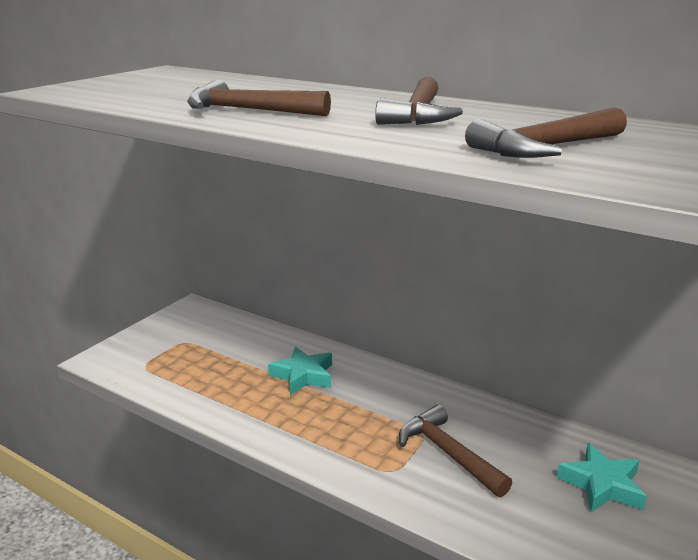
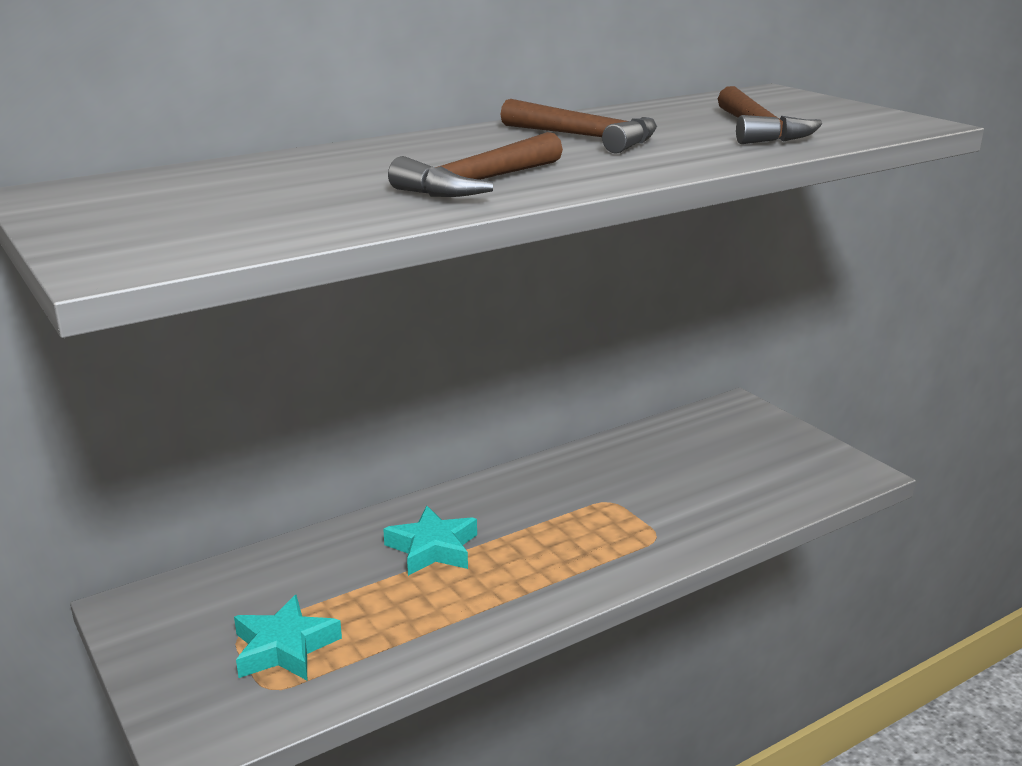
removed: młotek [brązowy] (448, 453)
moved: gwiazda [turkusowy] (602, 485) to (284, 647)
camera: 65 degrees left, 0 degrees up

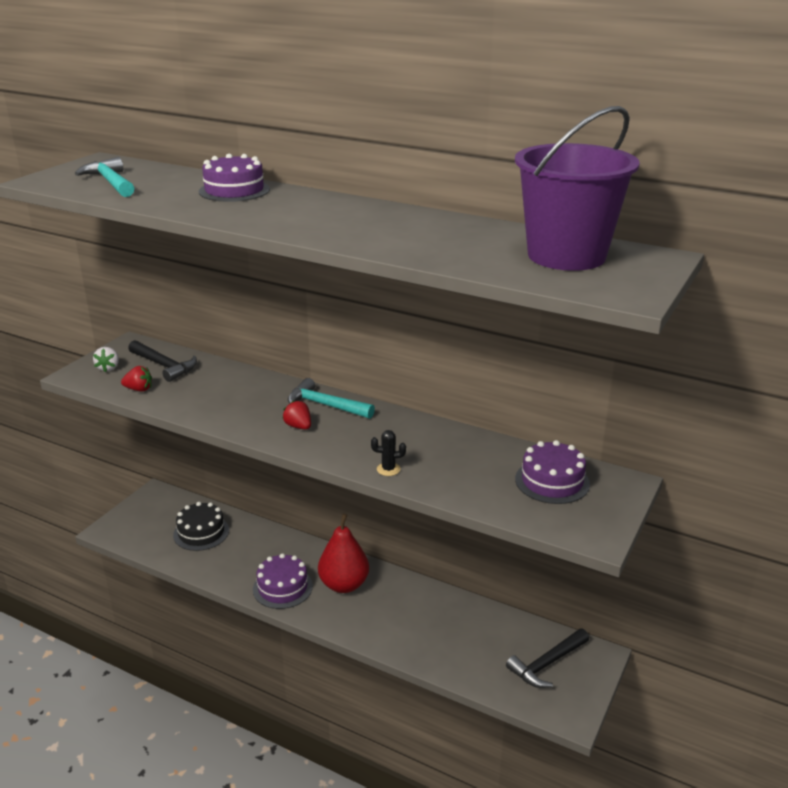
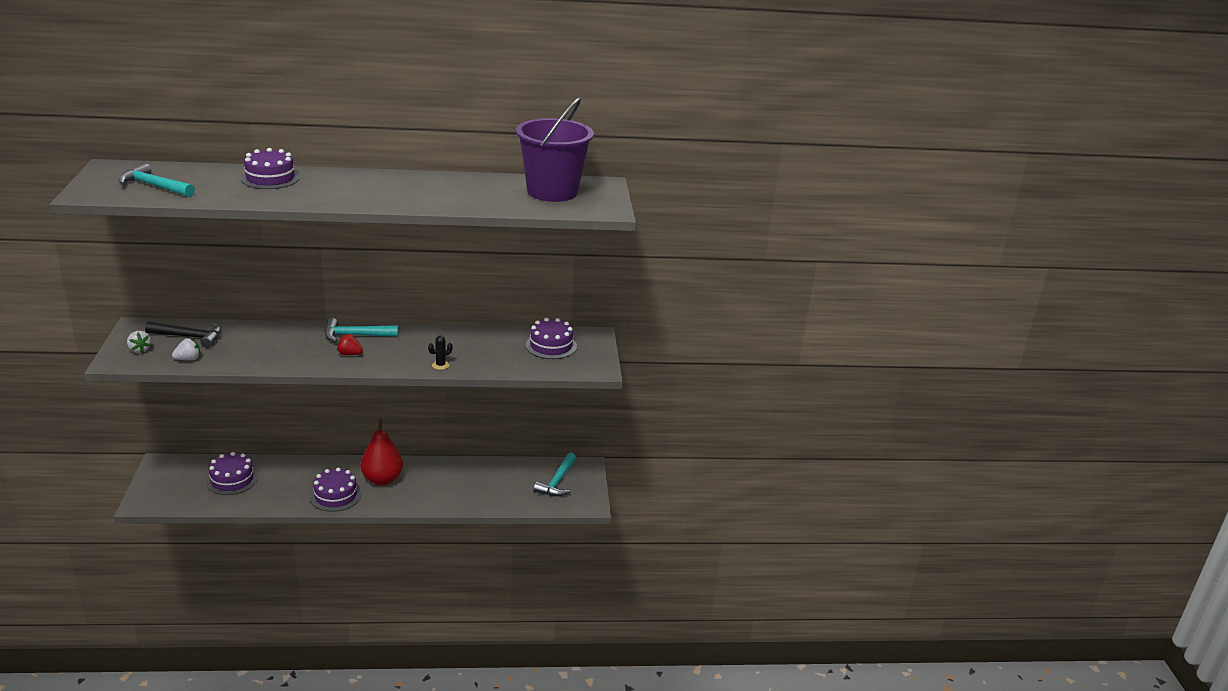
recoloured: truskawka [czerwony] (139, 389) to truskawka [biały] (188, 359); tort [czarny] (201, 532) to tort [fioletowy] (232, 479); młotek [czarny] (547, 664) to młotek [turkusowy] (557, 482)
camera: 35 degrees left, 0 degrees up

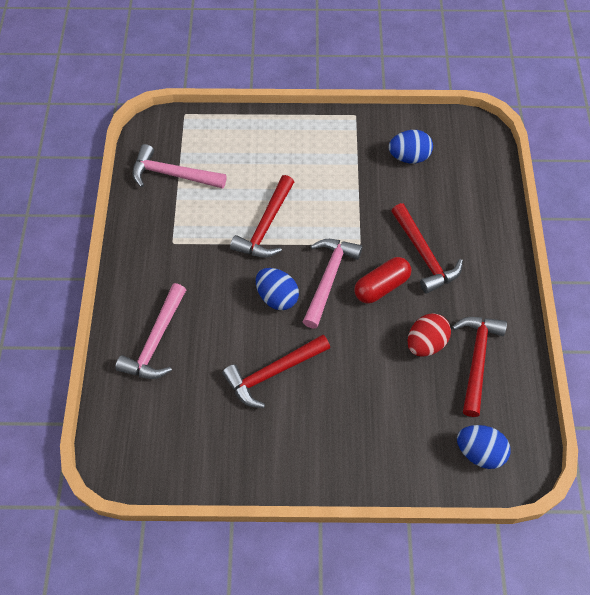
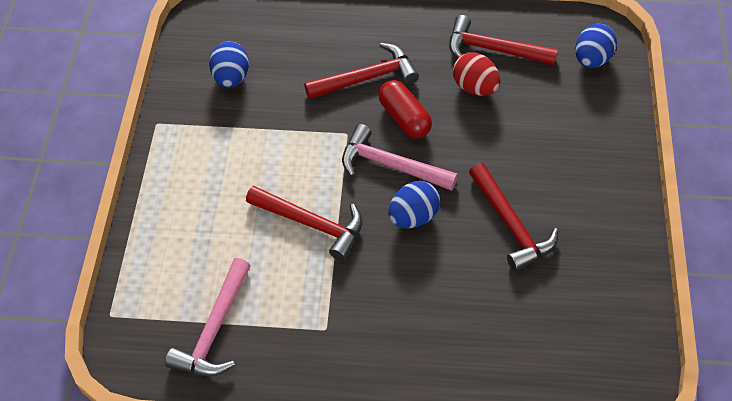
removed: młotek [różowy] (156, 341)
camera: 85 degrees left, 5 degrees down

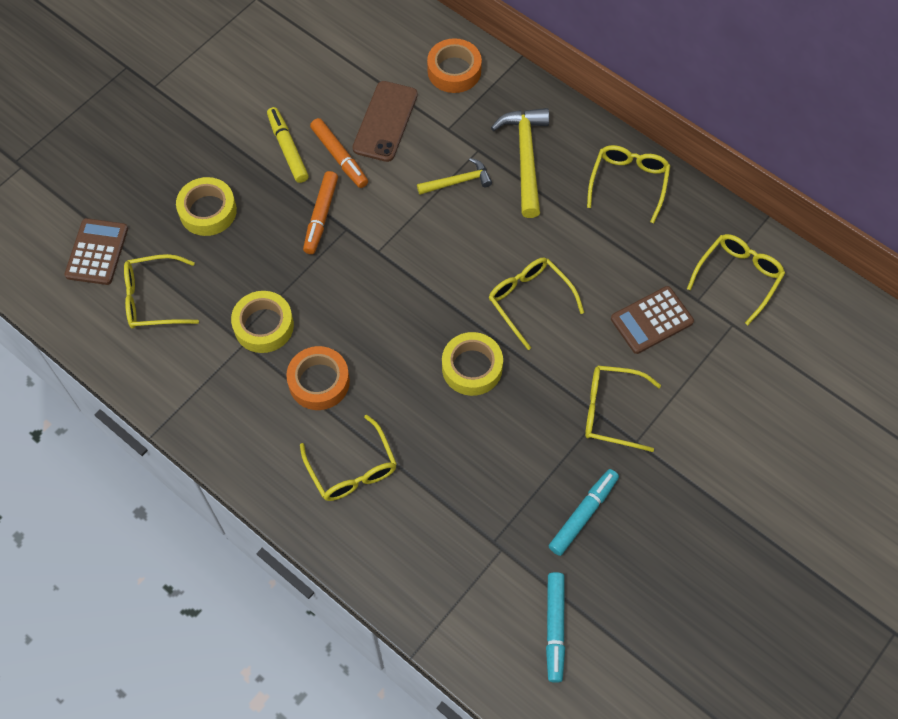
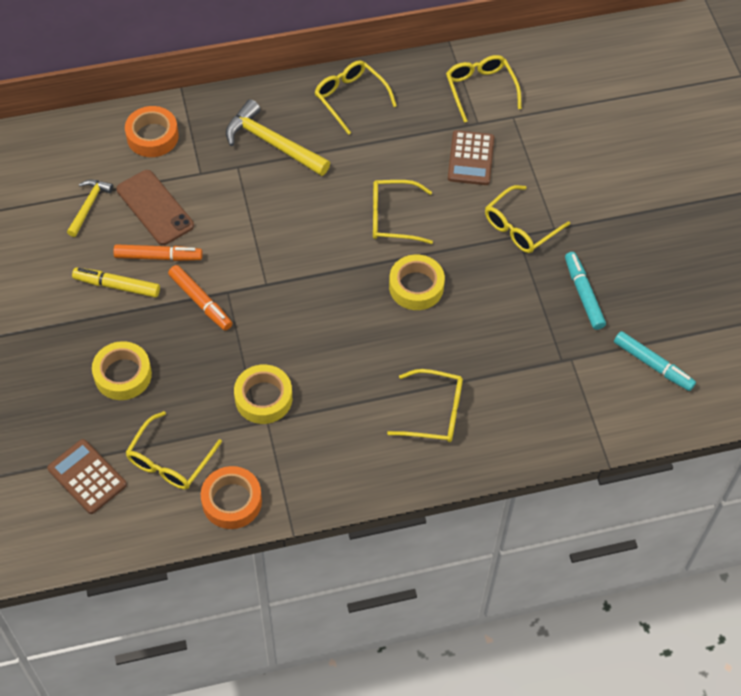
moved: młotek [żółty] (458, 181) to (89, 206); taśma klejąca [pomarańczowy] (319, 382) to (232, 501)
camera: 55 degrees left, 5 degrees down

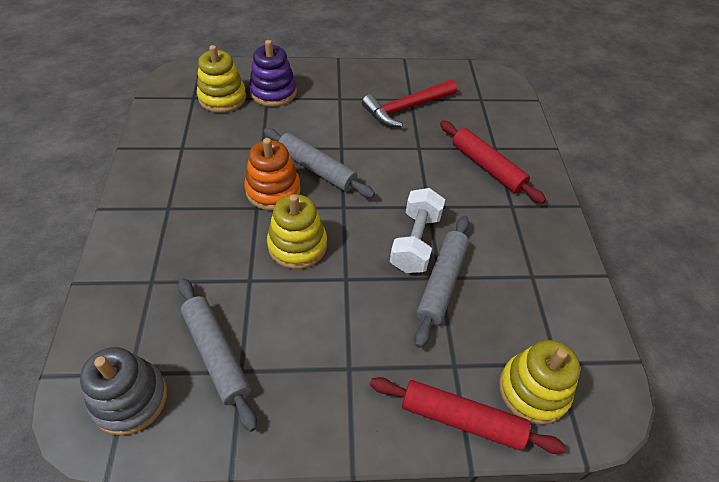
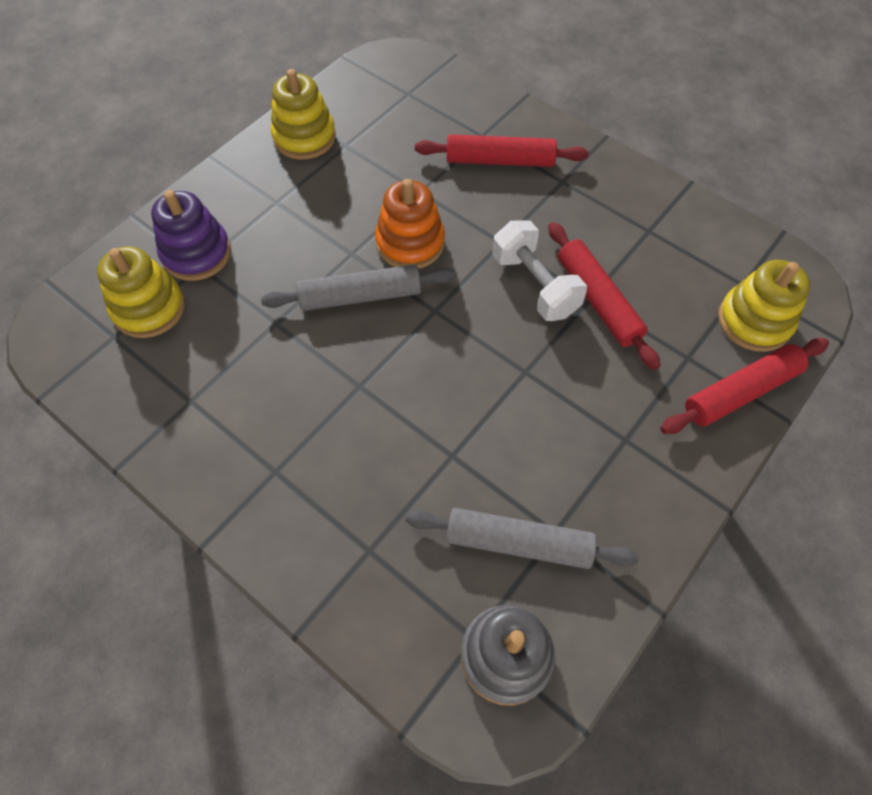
removed: młotek [czerwony] (406, 108)
moved: zabawka nakładanka [pomarańczowy] (273, 190) to (410, 243); zabawka nakładanka [żółty] (297, 245) to (304, 137)
recoloured: wałek do ciasta [szary] (441, 283) to wałek do ciasta [czerwony] (597, 301)
camera: 45 degrees left, 10 degrees up

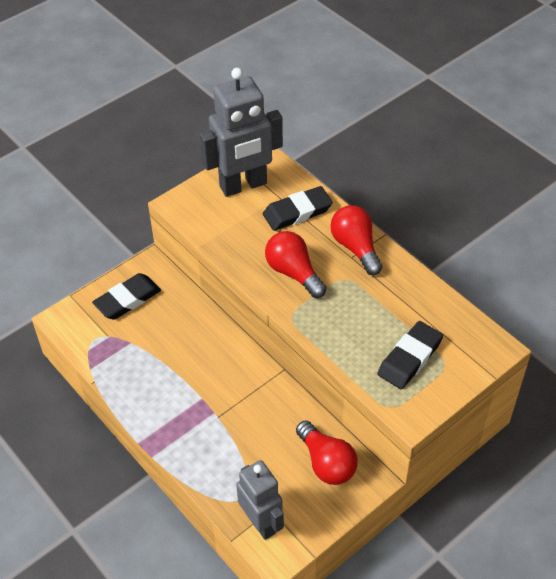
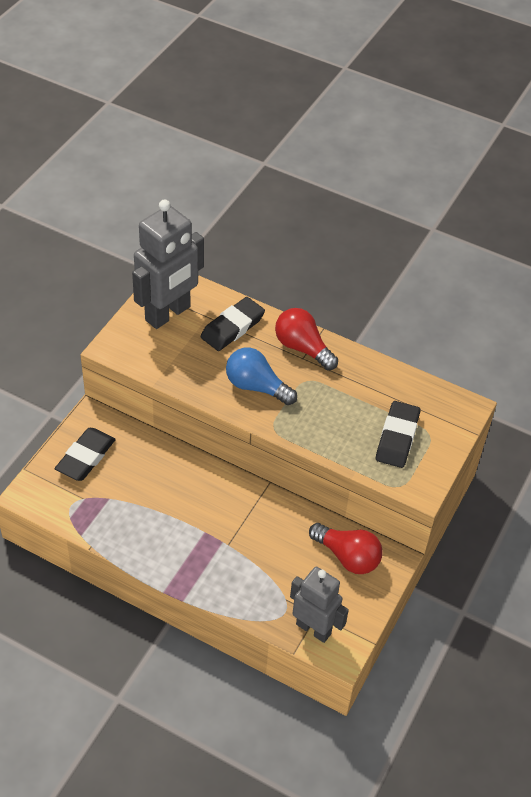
recoloured: żarówka [czerwony] (293, 273) to żarówka [niebieski] (256, 386)
camera: 25 degrees left, 0 degrees up

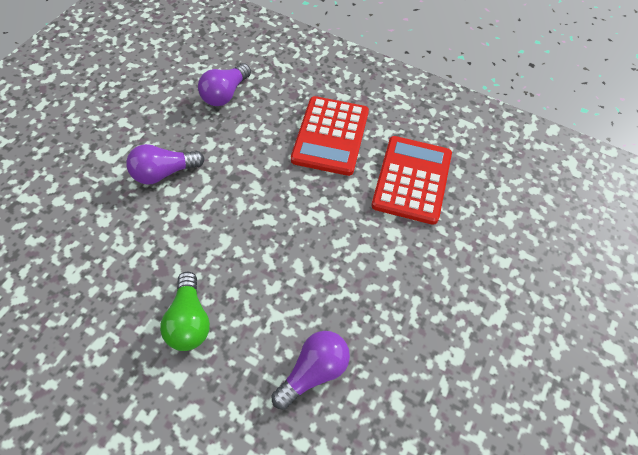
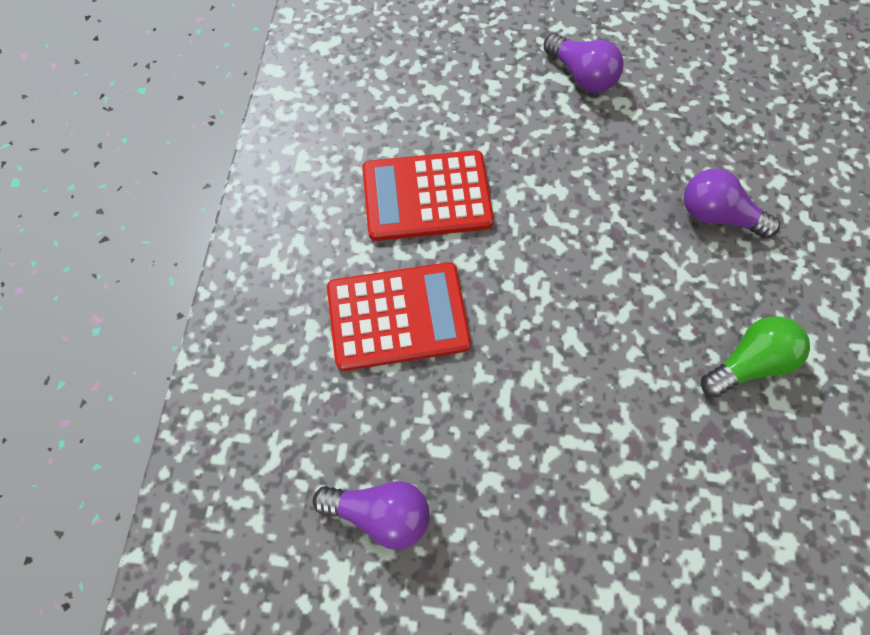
moved: żarówka [fioletowy] (164, 173) to (581, 75)
camera: 110 degrees left, 10 degrees up

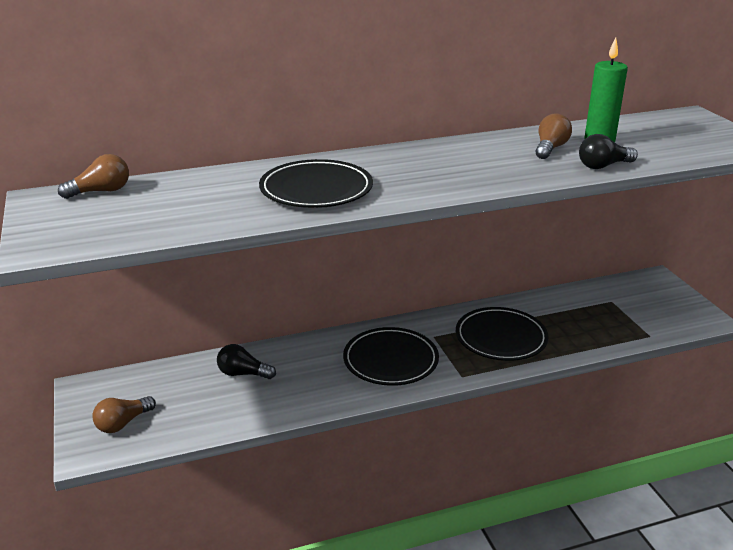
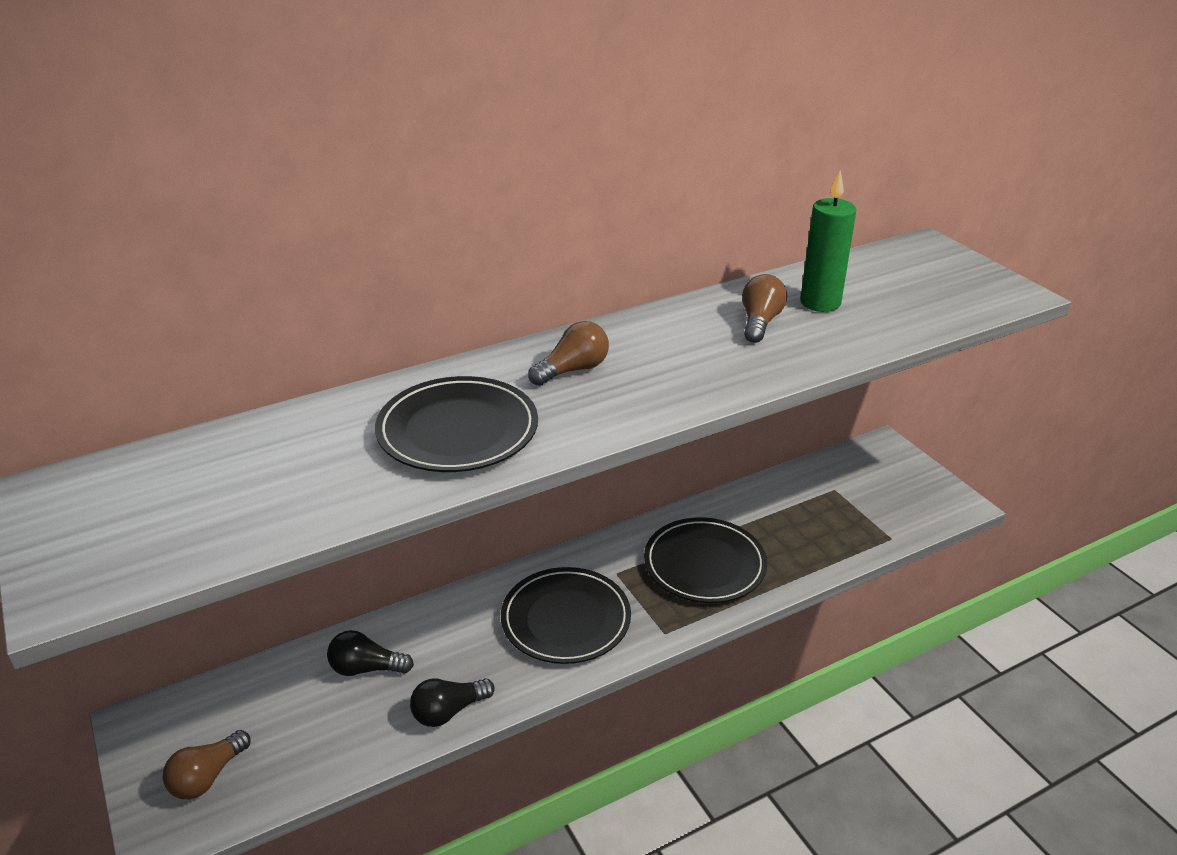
moved: żarówka [czarny] (603, 166) to (449, 711); żarówka [brązowy] (101, 191) to (572, 370)
camera: 10 degrees left, 5 degrees up

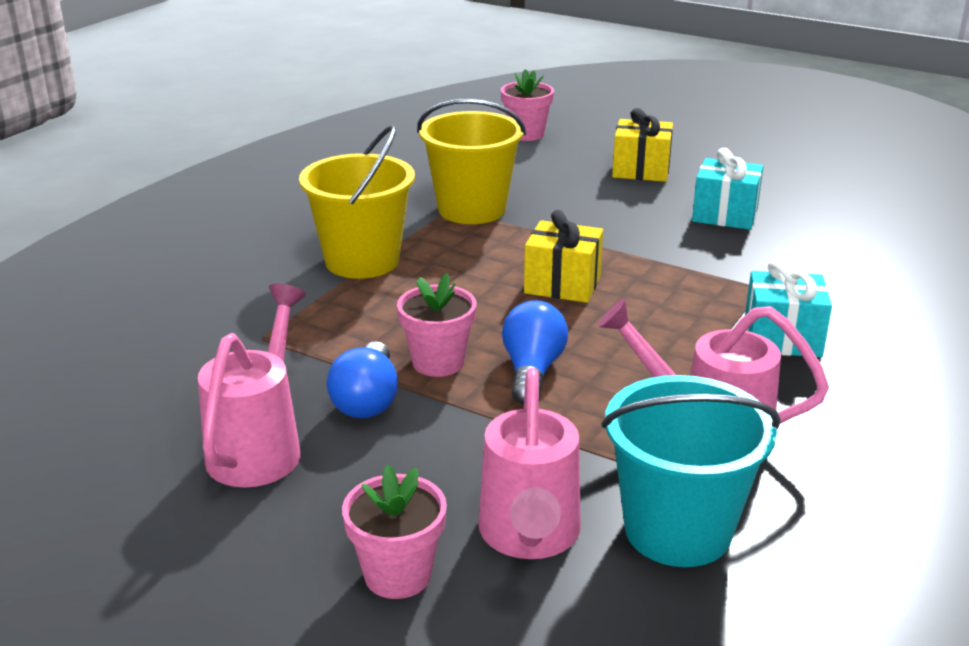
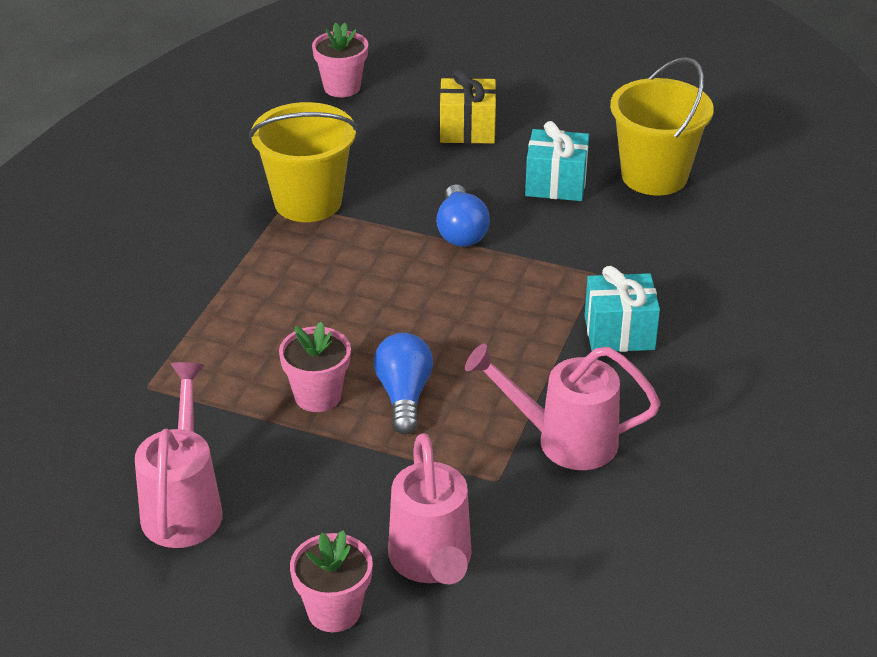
removed: prezent [żółty] (562, 284); wiadro [turkusowy] (677, 530)
moved: wiadro [żółty] (362, 261) to (654, 176); żarówka [niebieski] (367, 400) to (461, 231)
camera: 10 degrees left, 10 degrees up

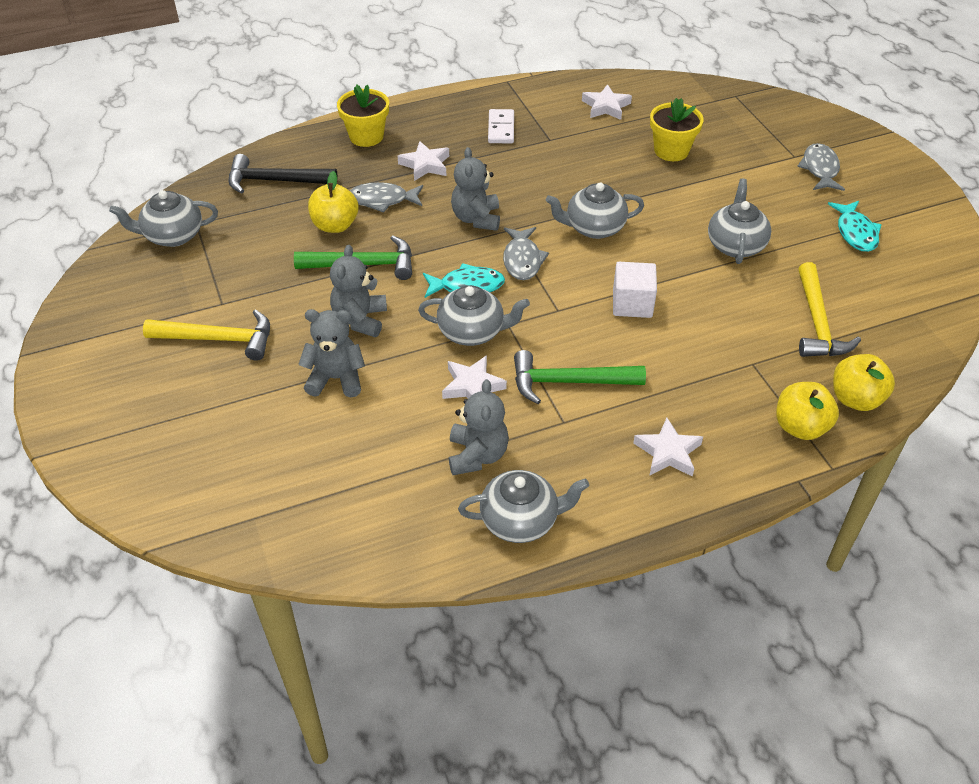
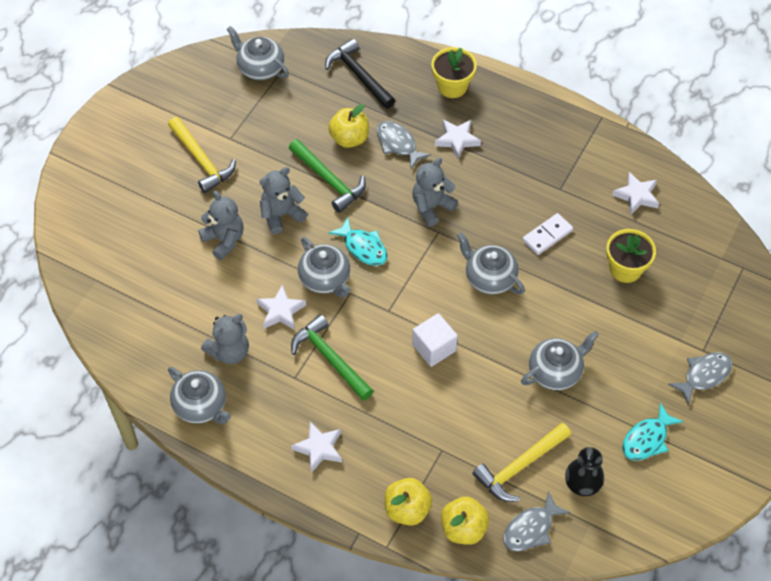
added: wazon [czarny] (582, 484)
moved: kostka domina [biały] (501, 128) to (547, 235); ryba [szary] (522, 260) to (531, 528)
camera: 50 degrees right, 10 degrees up

